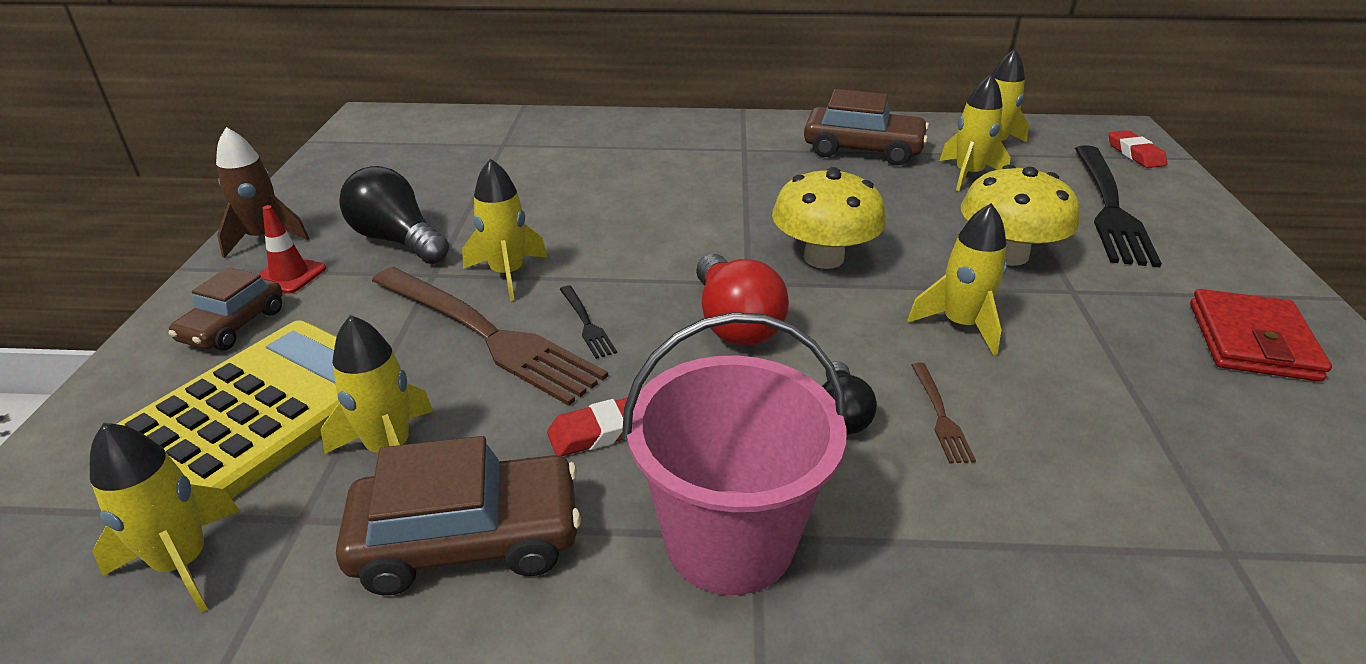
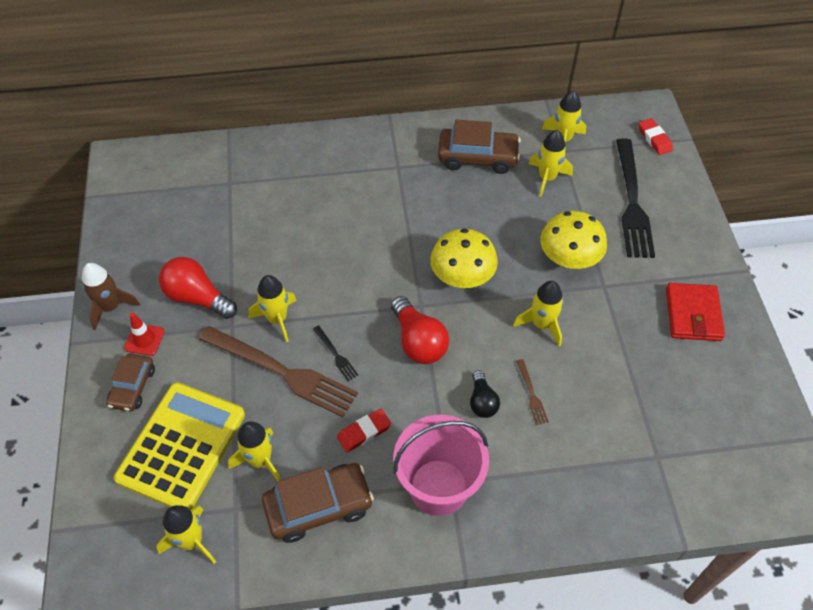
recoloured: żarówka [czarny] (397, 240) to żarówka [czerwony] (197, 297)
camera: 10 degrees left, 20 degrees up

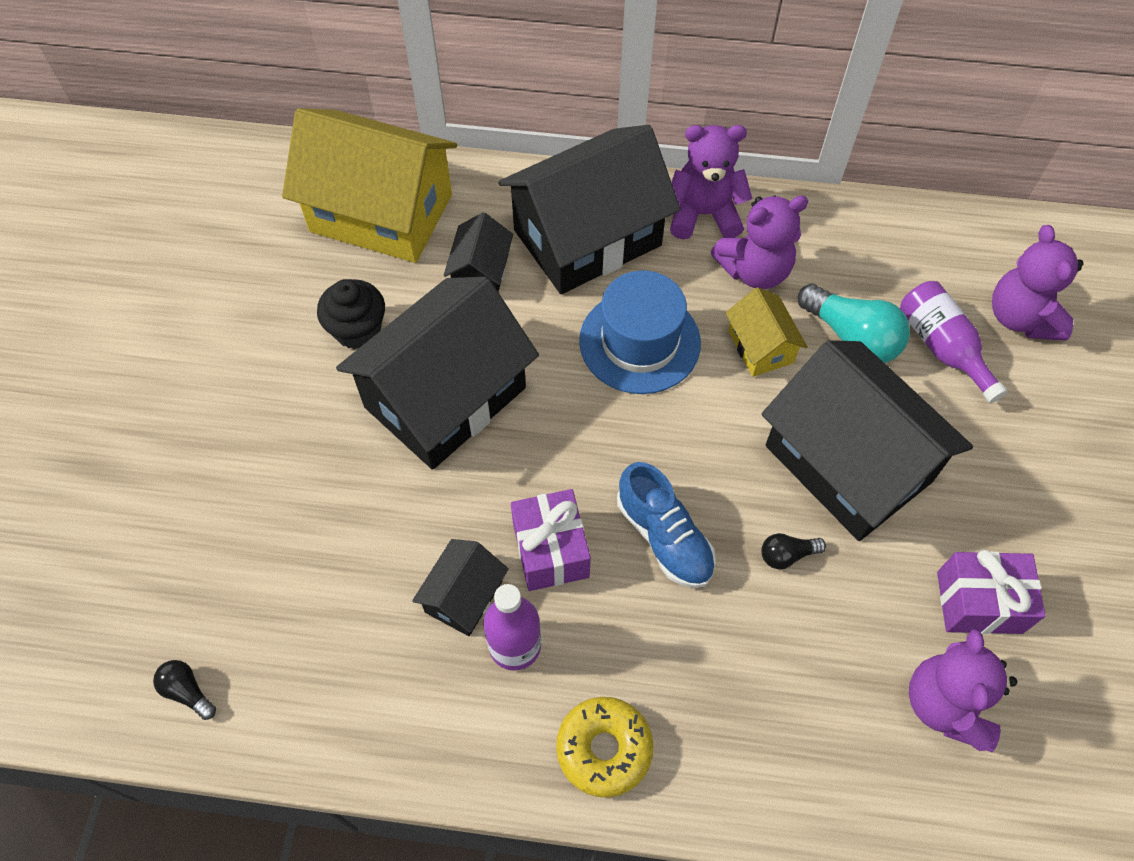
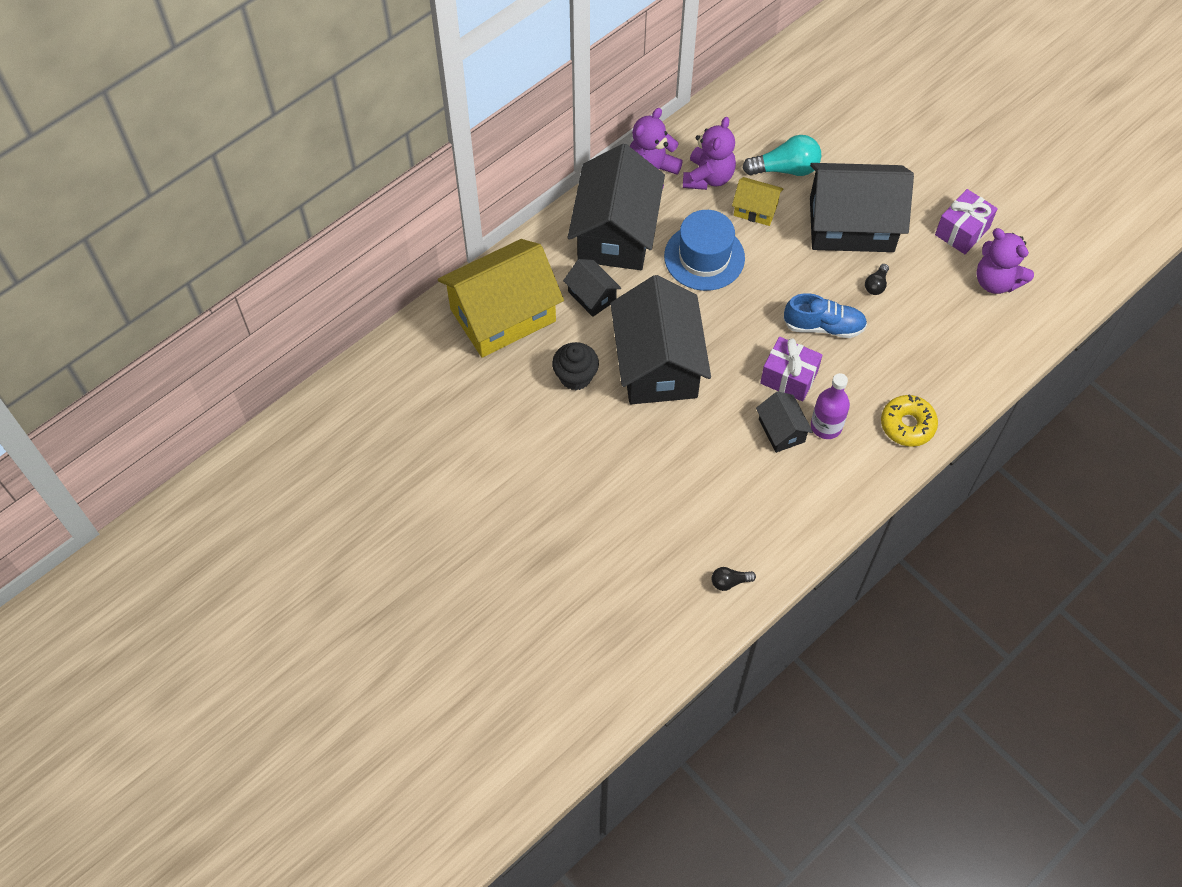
removed: miś [fioletowy] (1021, 317); butelka [fioletowy] (942, 347)
camera: 50 degrees left, 0 degrees up

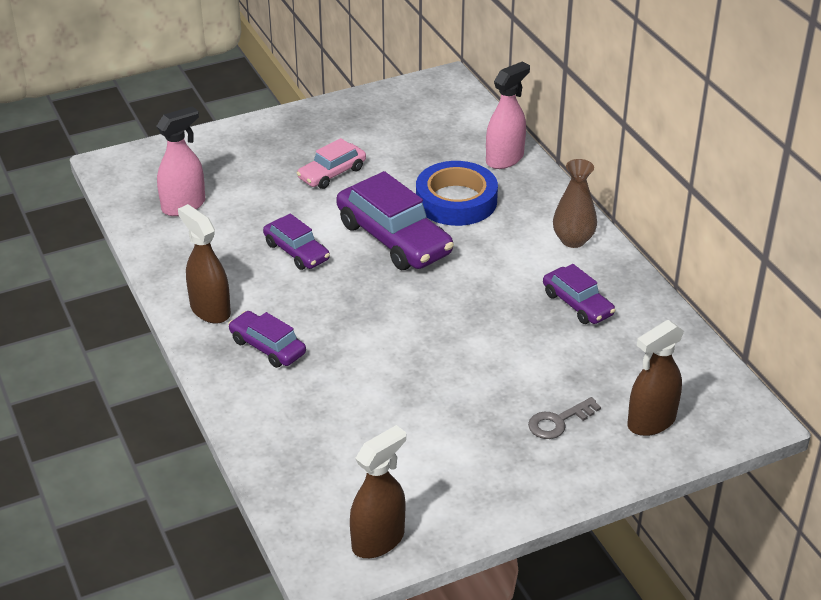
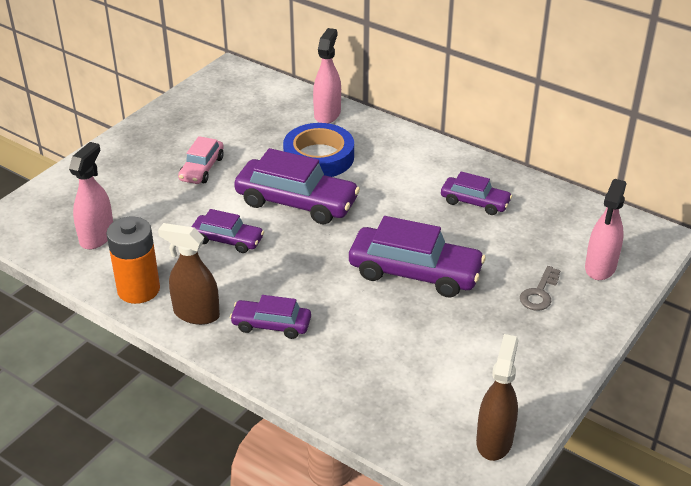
removed: wazon [brązowy] (573, 240)
added: samochód [fioletowy] (415, 272); bateria [pomarańczowy] (138, 289)
recoloured: spryskiwacz [brązowy] (651, 422) to spryskiwacz [różowy] (600, 267)
camera: 30 degrees left, 0 degrees up

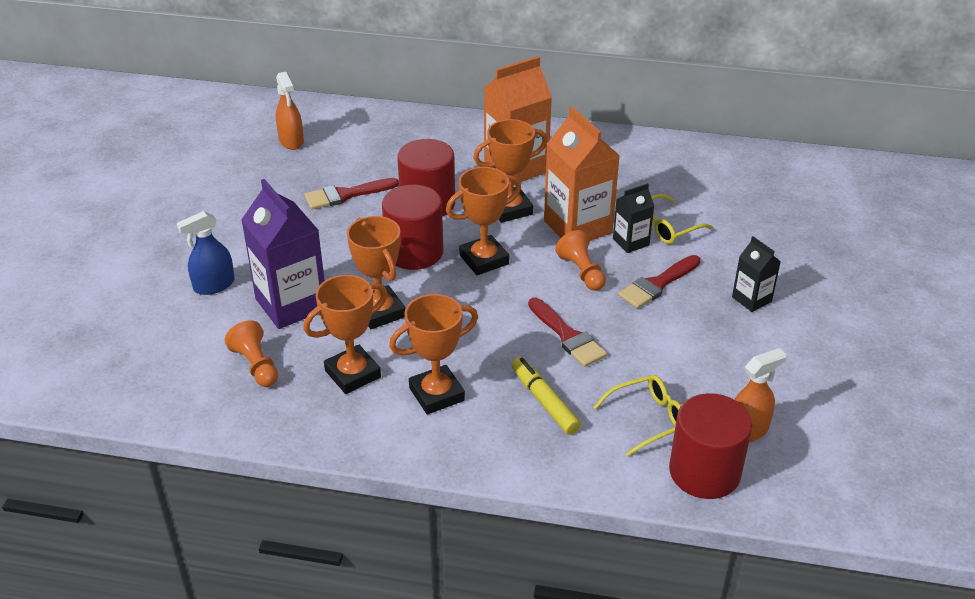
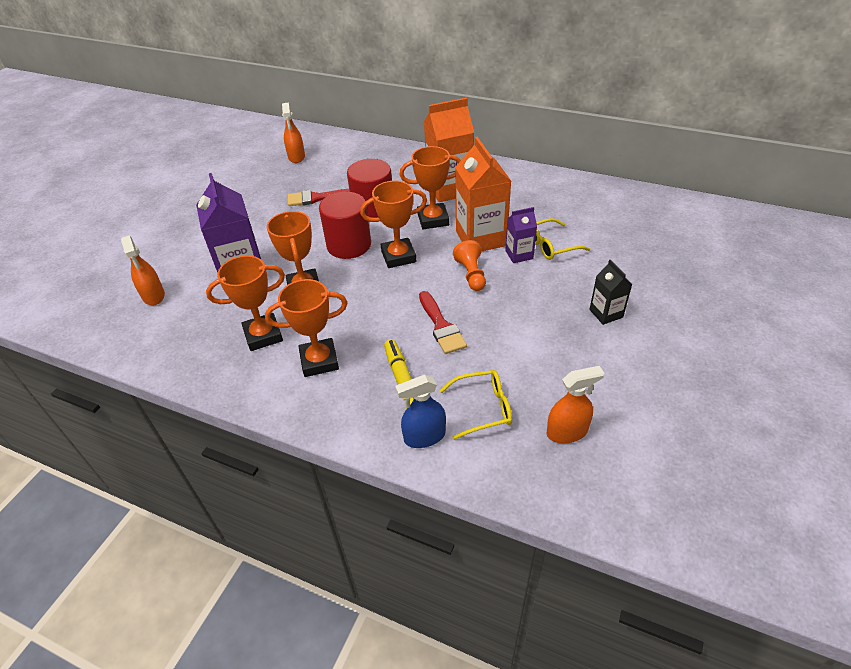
removed: pędzel [czerwony] (657, 284); pionek [pomarańczowy] (256, 365); walec [czerwony] (704, 472)
added: spryskiwacz [pomarańczowy] (153, 296)
moved: spryskiwacz [niebieski] (214, 285) to (424, 436)
recoloured: karton mleka [czarny] (631, 242) to karton mleka [fioletowy] (519, 254)
camera: 15 degrees right, 5 degrees up

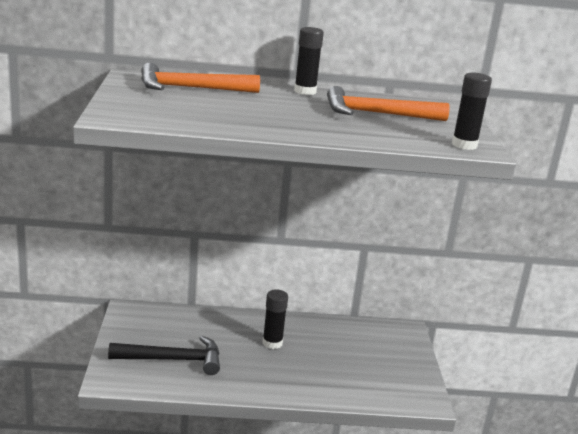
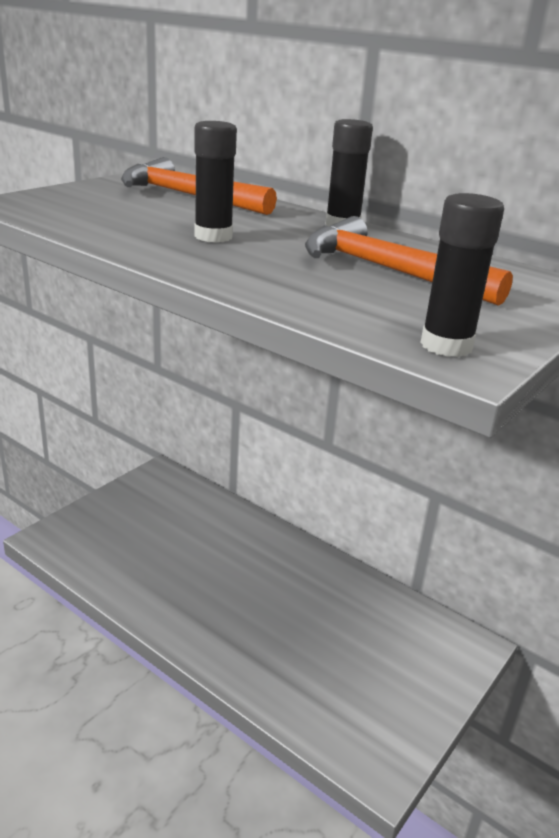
removed: młotek [czarny] (172, 360)
moved: klej w sztyfcie [czarny] (272, 343) to (213, 236)
camera: 40 degrees right, 5 degrees up

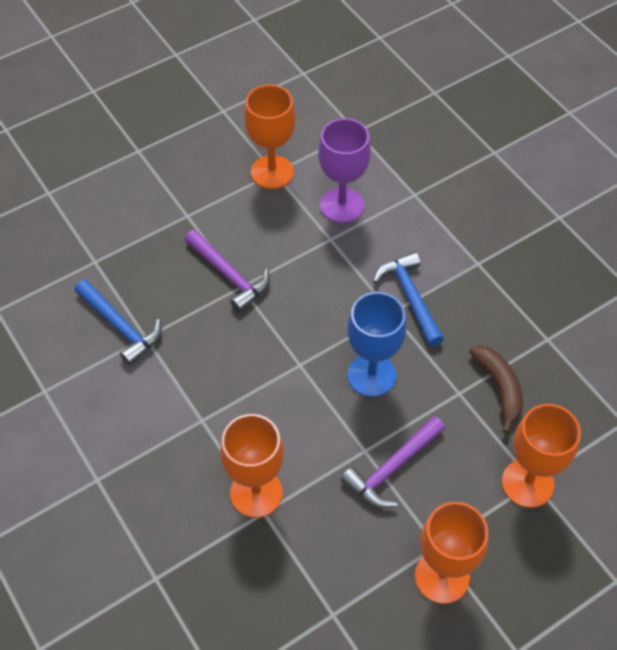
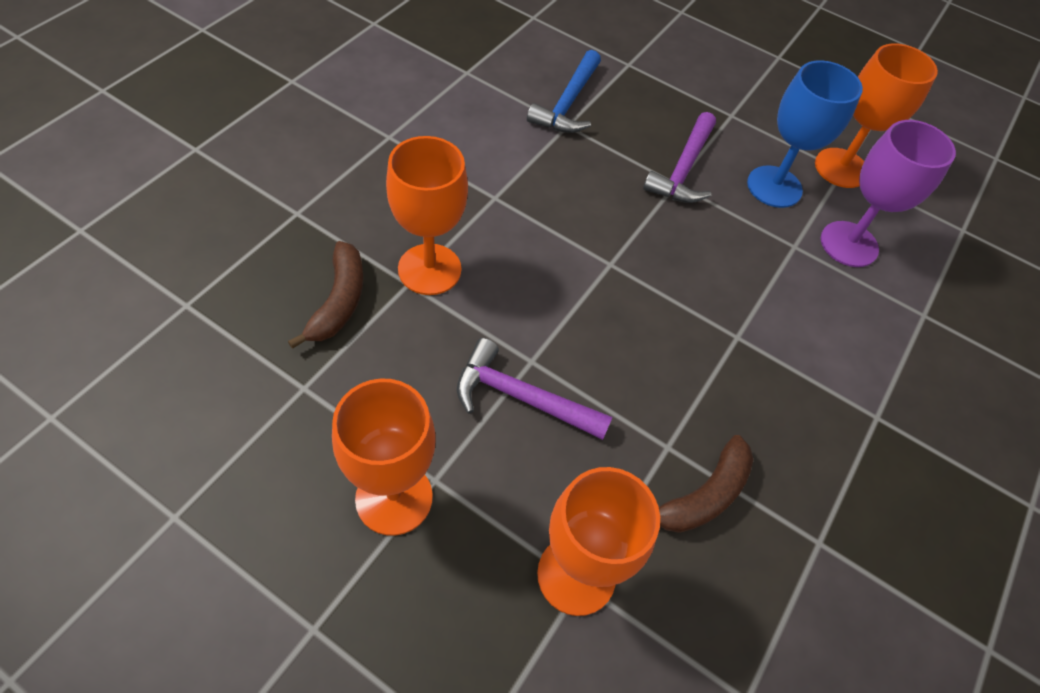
removed: młotek [niebieski] (410, 297)
added: banan [brązowy] (339, 301)
moved: kielich [niebieski] (371, 375) to (774, 187)
camera: 60 degrees right, 0 degrees up

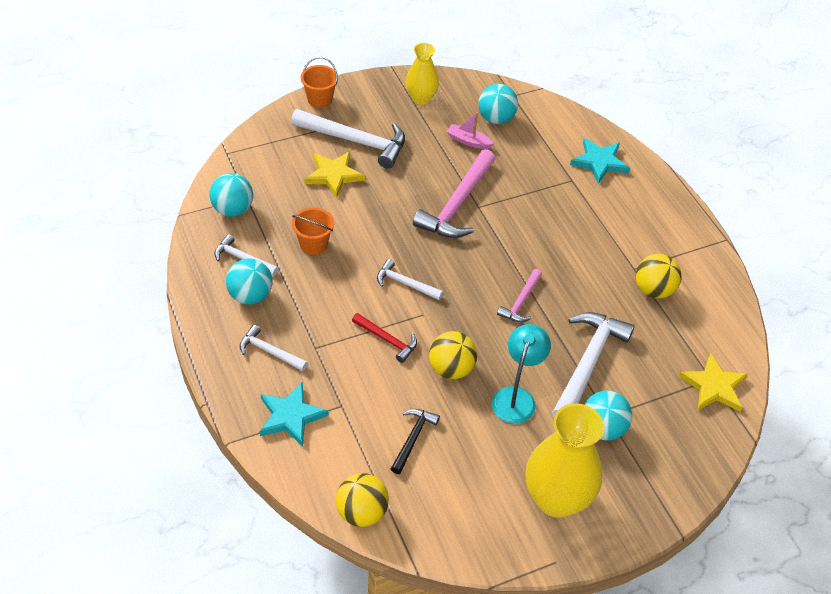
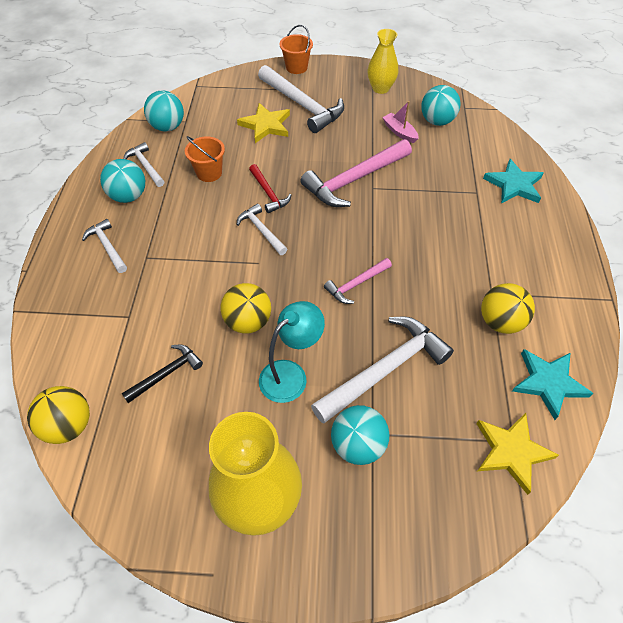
moved: młotek [czerwony] (387, 340) to (268, 193); gwiazda [turkusowy] (290, 416) to (548, 383)
camera: 30 degrees right, 5 degrees up

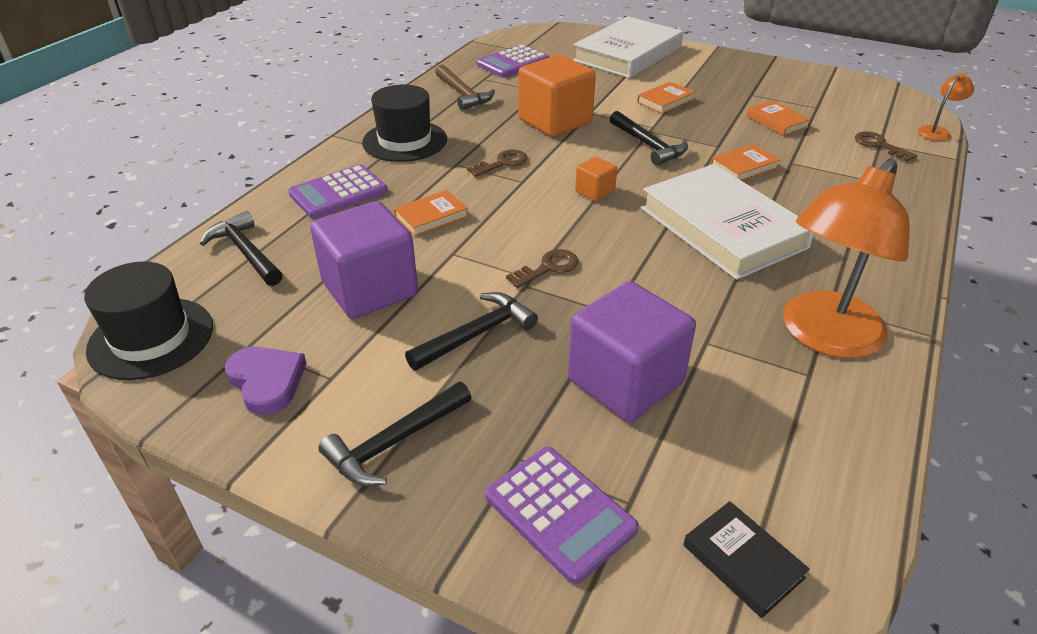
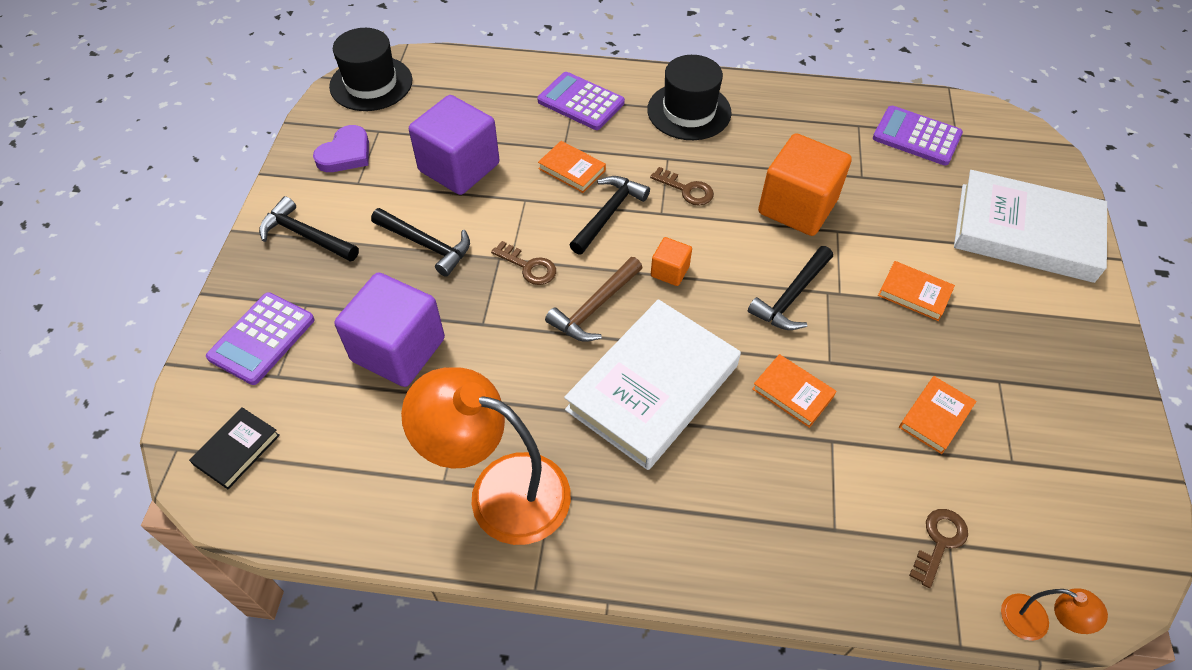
moved: młotek [brązowy] (463, 94) to (594, 308); młotek [czarny] (245, 252) to (608, 213)
camera: 70 degrees right, 15 degrees up

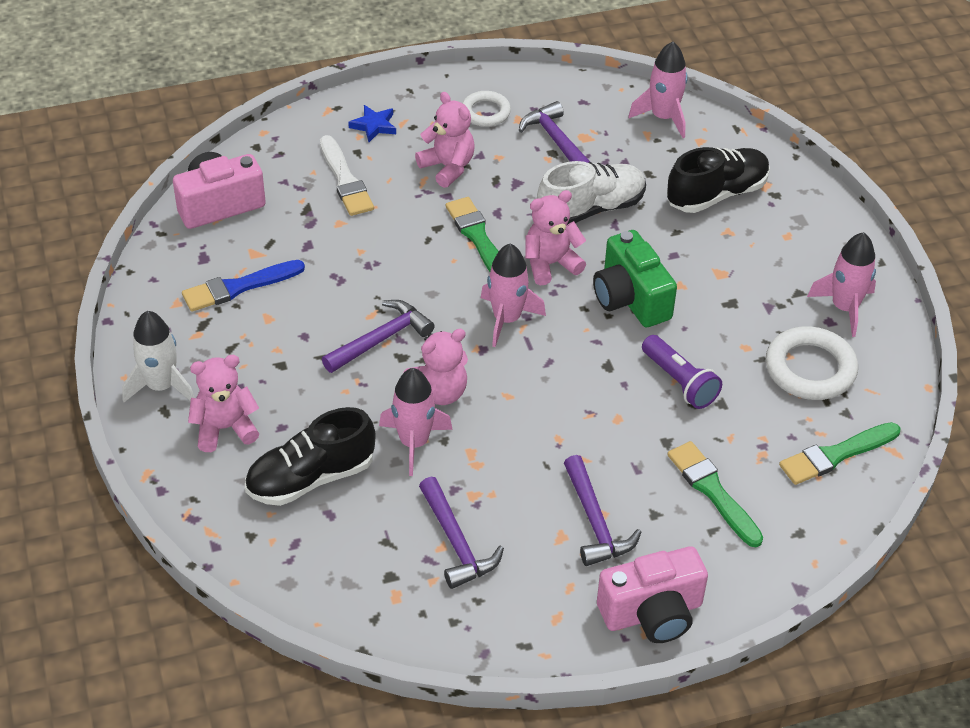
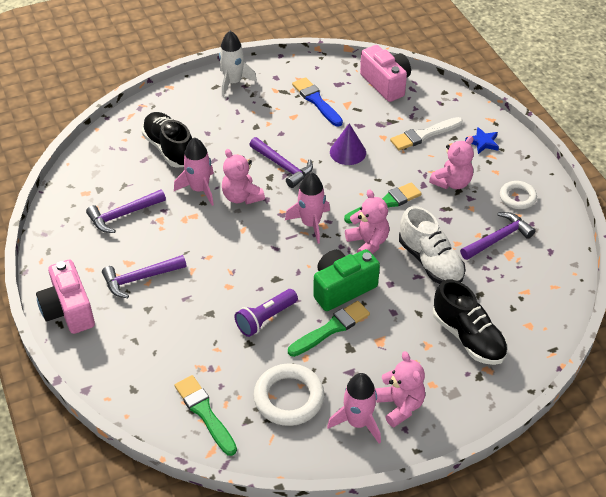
removed: rakieta [różowy] (663, 117)
added: stożek [fioletowy] (347, 152)
moved: miś [różowy] (225, 428) to (400, 406); pędzel [zielony] (713, 491) to (331, 328)
camera: 85 degrees right, 0 degrees up

